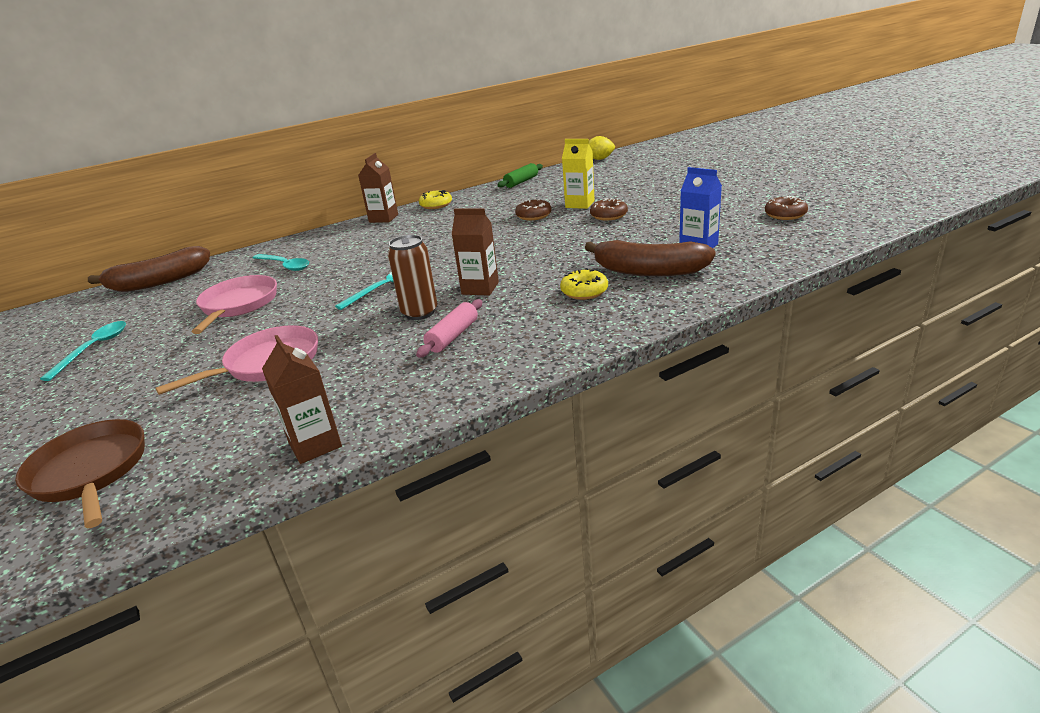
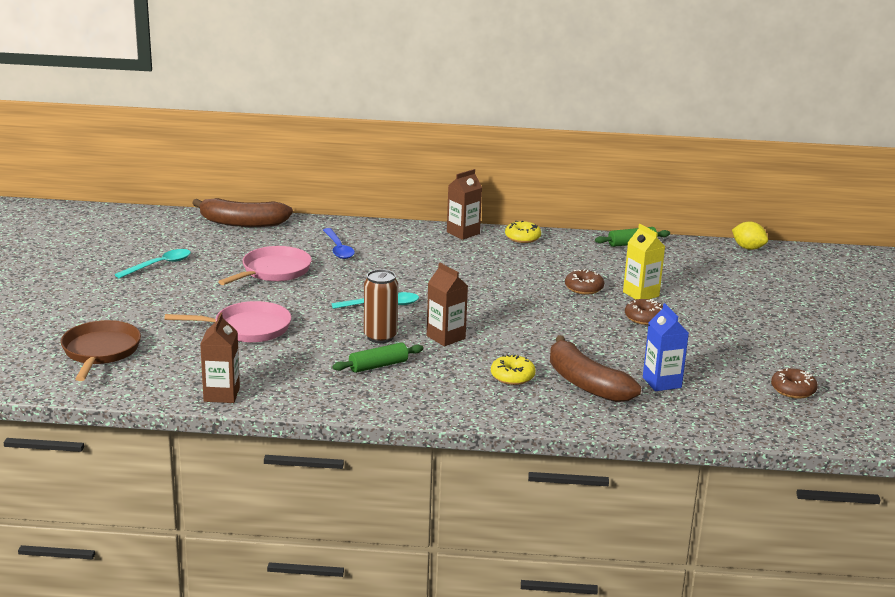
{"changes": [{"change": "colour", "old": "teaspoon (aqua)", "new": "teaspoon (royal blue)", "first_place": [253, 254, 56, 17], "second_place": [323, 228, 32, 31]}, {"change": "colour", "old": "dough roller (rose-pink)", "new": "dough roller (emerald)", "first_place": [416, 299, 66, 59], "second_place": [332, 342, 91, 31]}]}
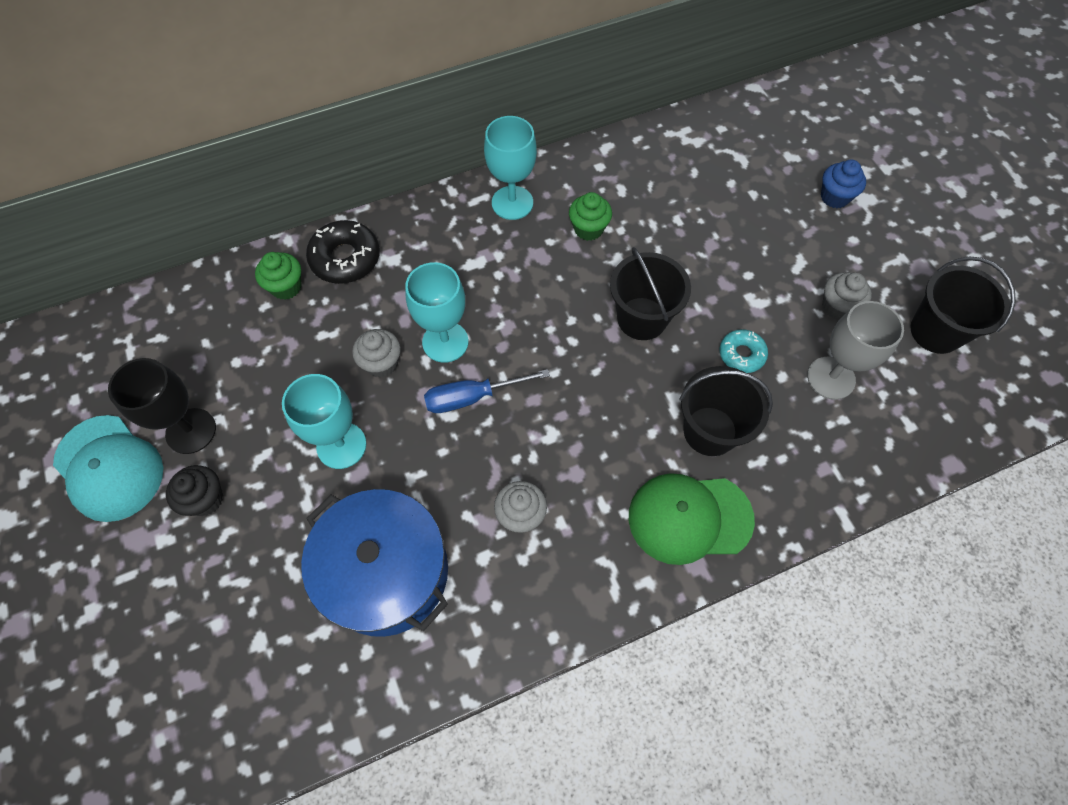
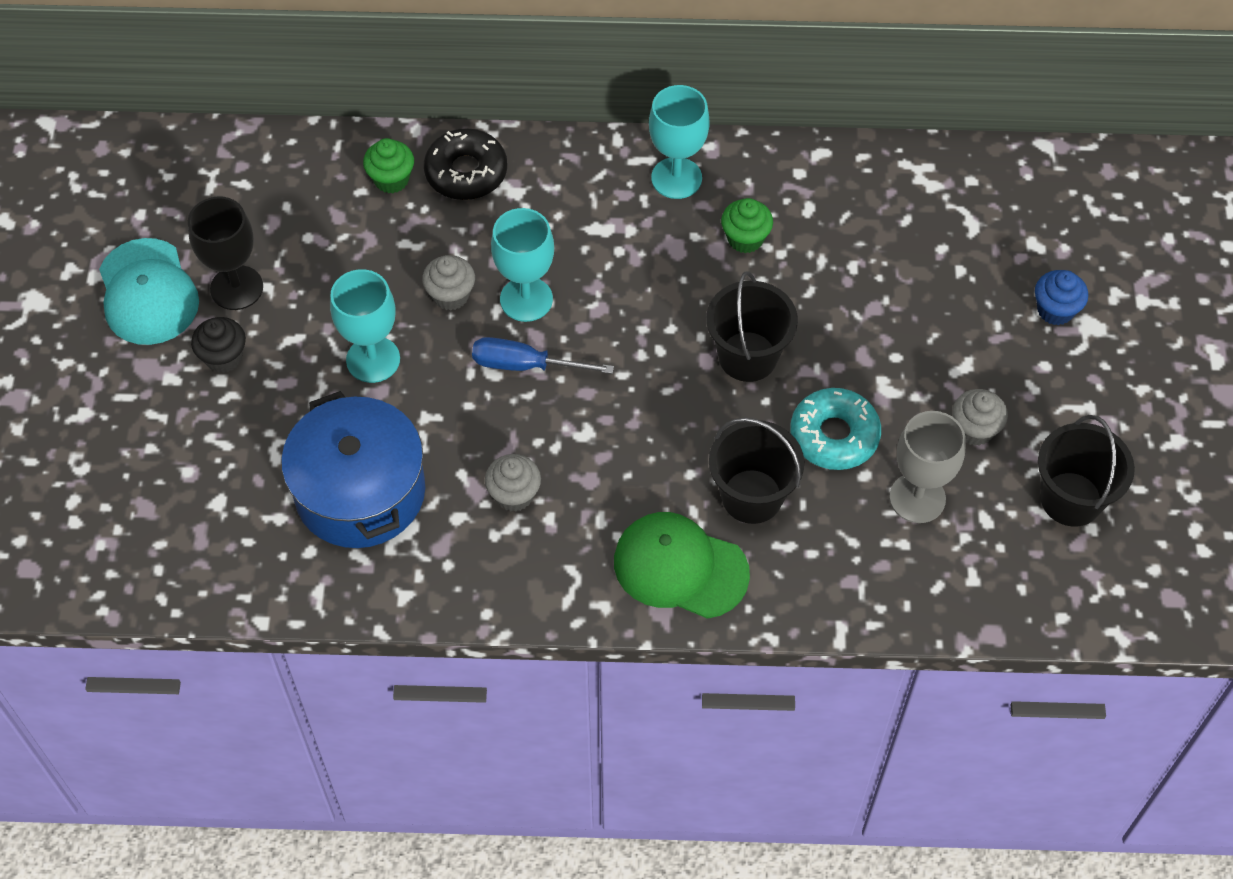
{"changes": [{"change": "size", "old": "glazed donut (aqua)", "first_place": [720, 329, 48, 44], "second_place": [790, 388, 91, 82], "factor": 1.61}]}
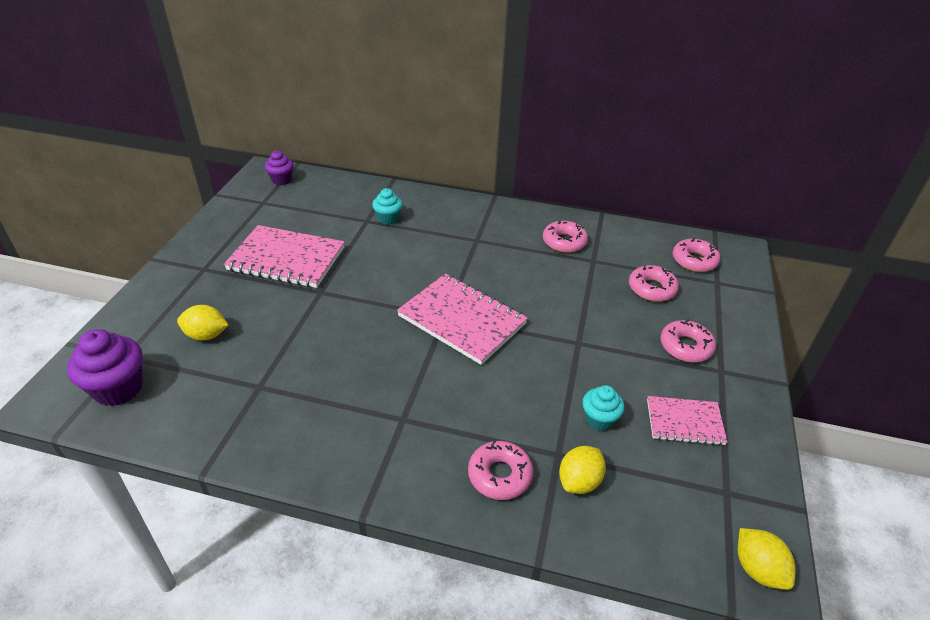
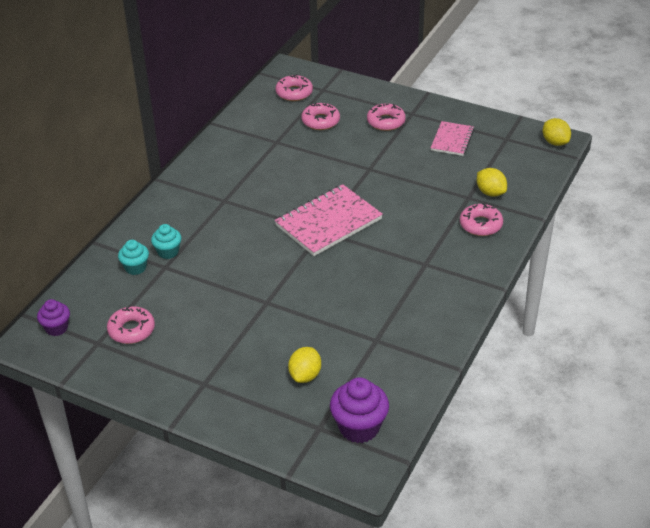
{"changes": [{"change": "missing", "old": "exercise book (rose-pink)", "first_place": [224, 225, 121, 63]}, {"change": "relocated", "old": "glazed donut (rose-pink)", "first_place": [543, 220, 45, 33], "second_place": [107, 305, 48, 39]}, {"change": "relocated", "old": "cupcake (aqua)", "first_place": [582, 385, 43, 46], "second_place": [118, 240, 31, 35]}, {"change": "spun", "old": "toy lemon (bright yellow)", "first_place": [738, 528, 57, 62], "second_place": [543, 118, 28, 28], "degrees": 75}]}
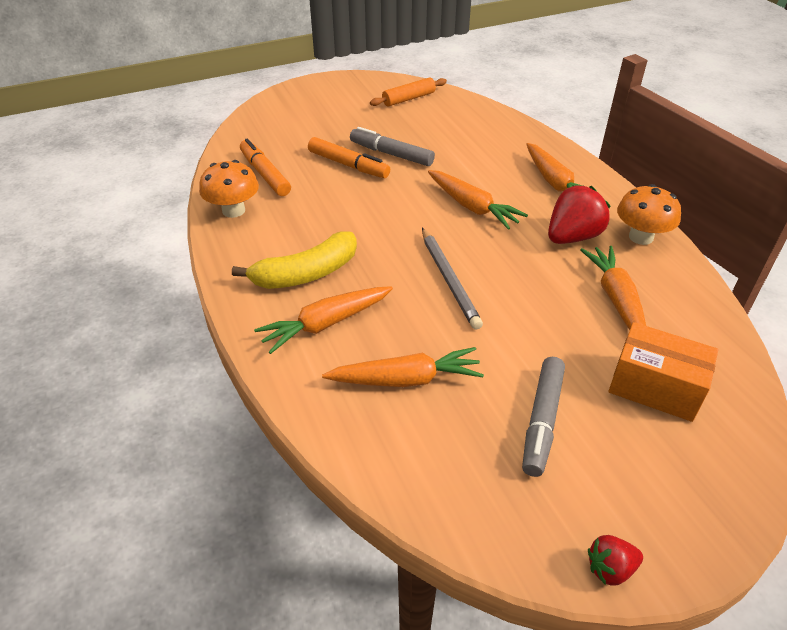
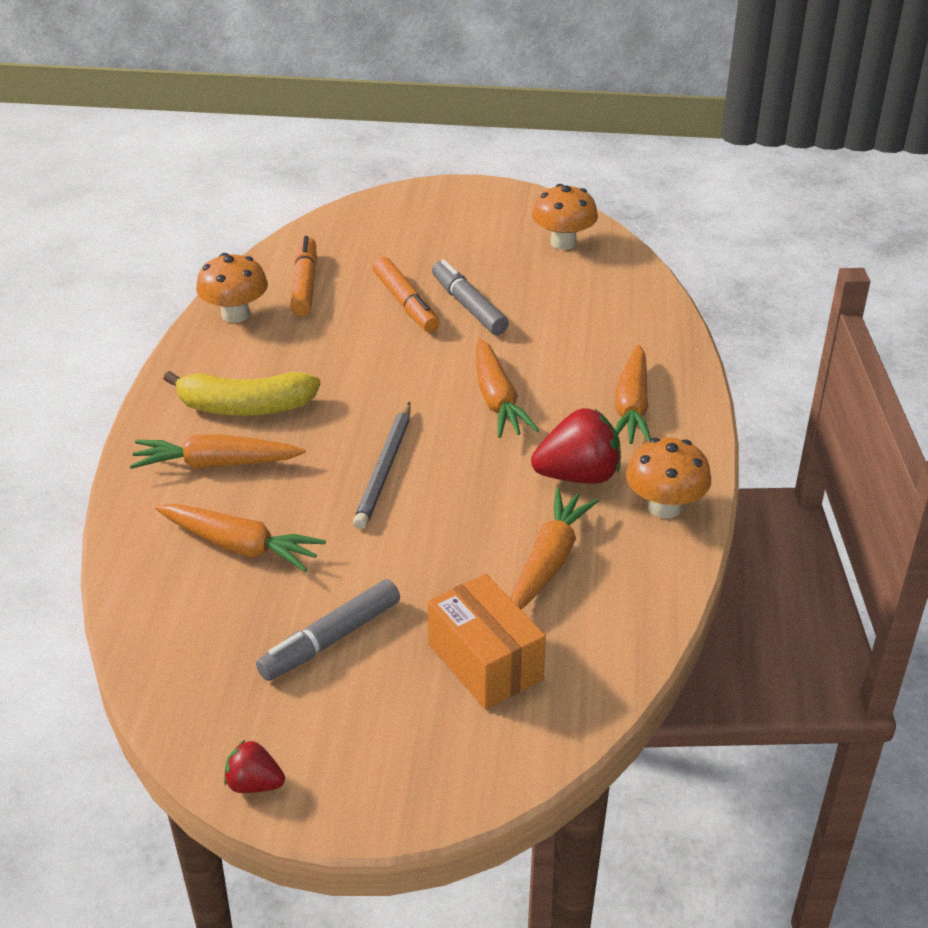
{"changes": [{"change": "exchanged", "old": "dough roller (orange)", "new": "mushroom (orange)", "first_place": [370, 78, 77, 28], "second_place": [532, 184, 66, 66]}]}
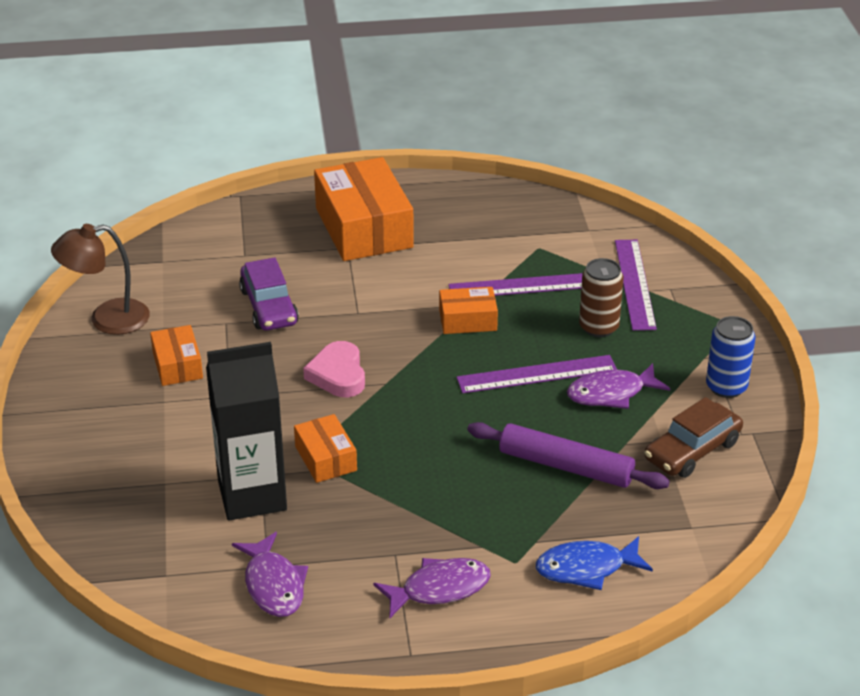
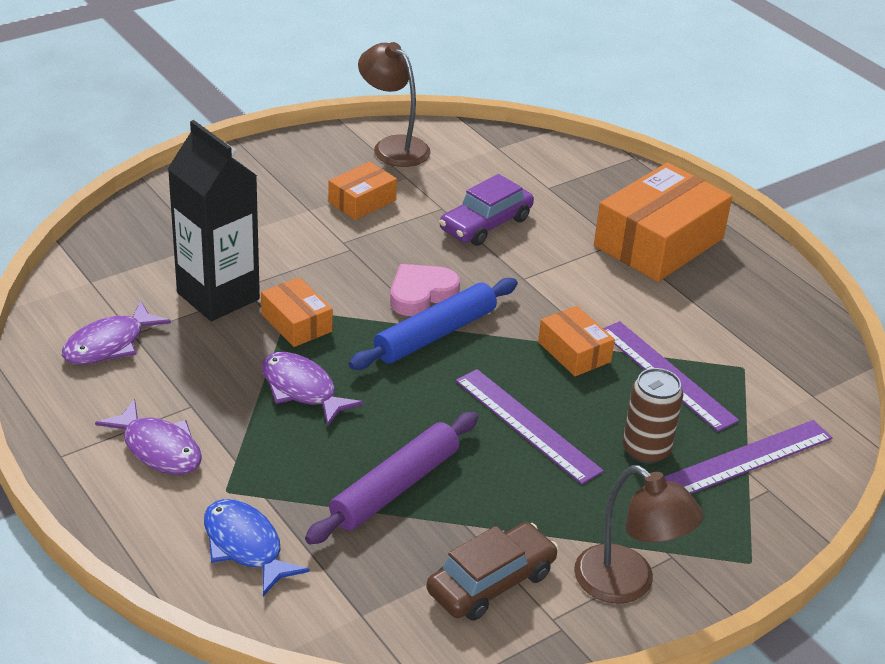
{"changes": [{"change": "appeared", "new": "dough roller (royal blue)", "second_place": [349, 278, 169, 92]}, {"change": "relocated", "old": "fish (purple)", "first_place": [567, 363, 103, 46], "second_place": [261, 352, 103, 75]}, {"change": "exchanged", "old": "tin (royal blue)", "new": "desk lamp (dark brown)", "first_place": [706, 316, 49, 82], "second_place": [574, 465, 129, 139]}, {"change": "spun", "old": "package (orange)", "first_place": [294, 414, 63, 69], "second_place": [261, 277, 72, 70], "degrees": -75}, {"change": "spun", "old": "dough roller (purple)", "first_place": [468, 422, 202, 67], "second_place": [305, 412, 173, 132], "degrees": 45}, {"change": "spun", "old": "automobile (dark brown)", "first_place": [645, 397, 98, 81], "second_place": [427, 522, 131, 99], "degrees": 120}]}
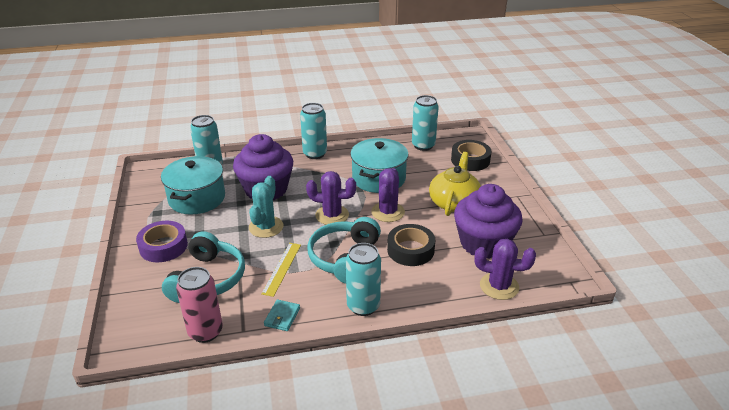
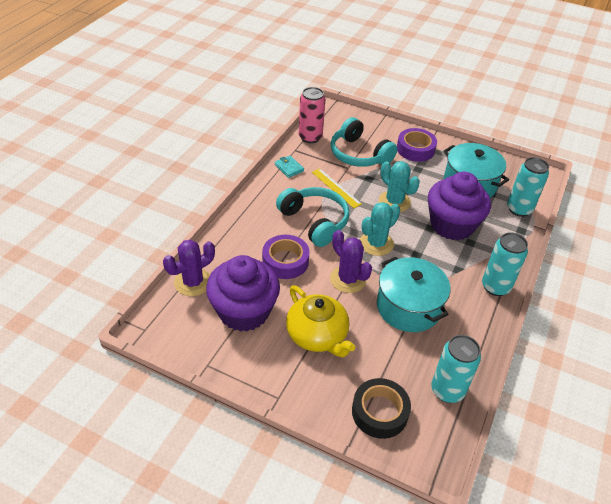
{"changes": [{"change": "missing", "old": "tin (aqua)", "first_place": [346, 243, 35, 73]}, {"change": "colour", "old": "saguaro cactus (purple)", "new": "saguaro cactus (aqua)", "first_place": [306, 171, 50, 54], "second_place": [360, 202, 40, 54]}, {"change": "colour", "old": "tape (black)", "new": "tape (purple)", "first_place": [387, 224, 48, 42], "second_place": [262, 235, 48, 44]}]}
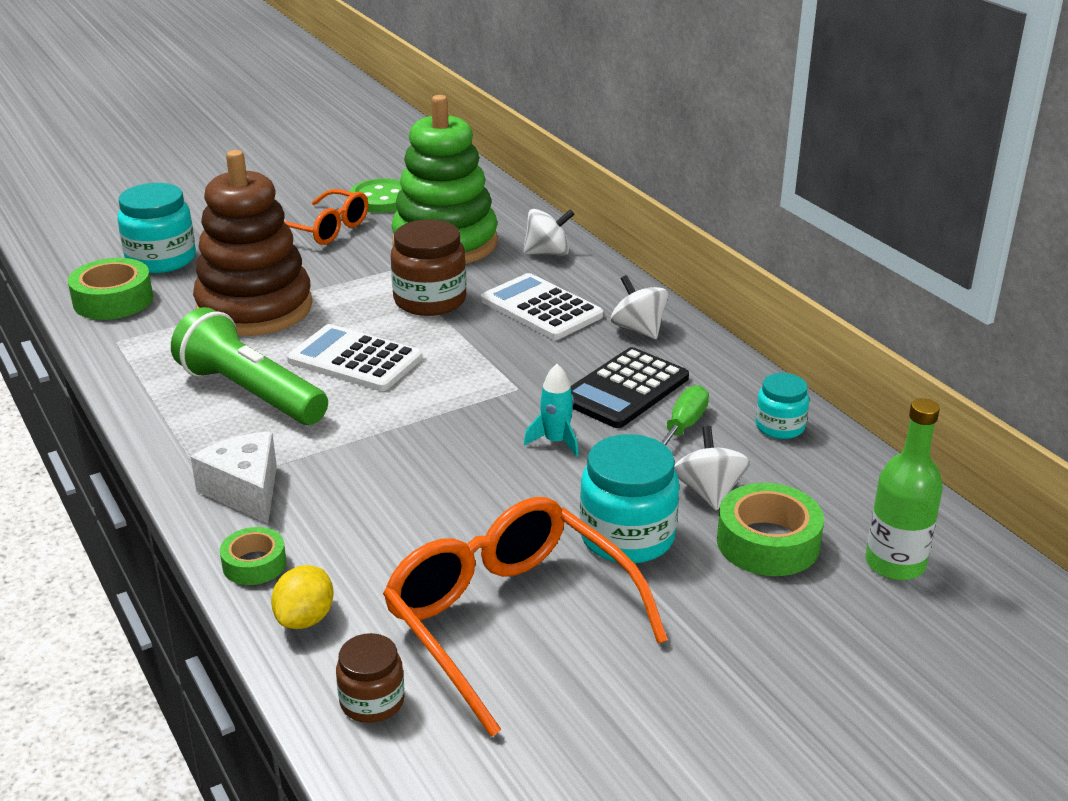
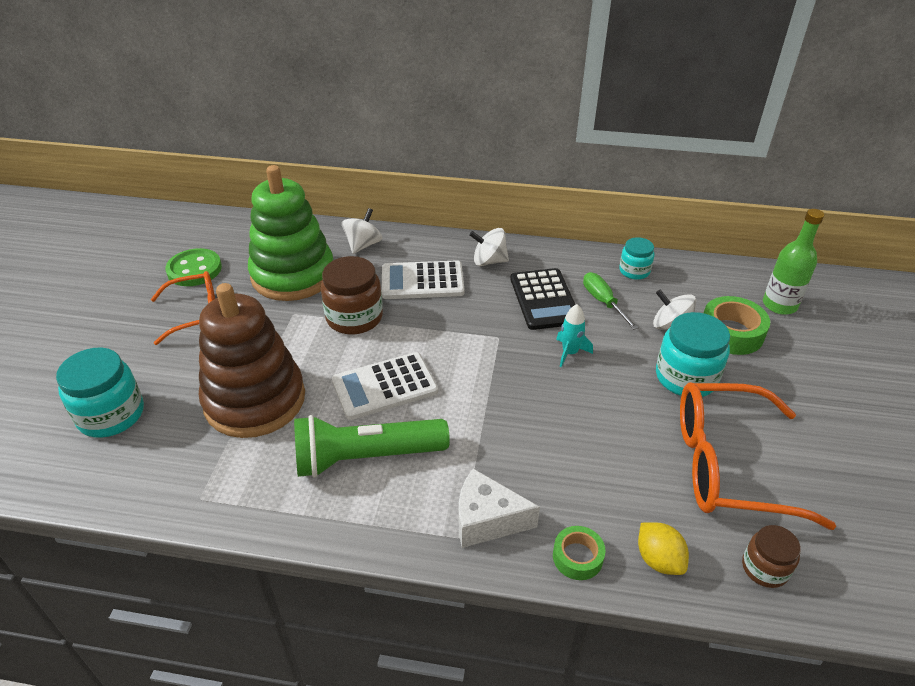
{"changes": [{"change": "missing", "old": "tape (emerald)", "first_place": [68, 258, 85, 62]}]}
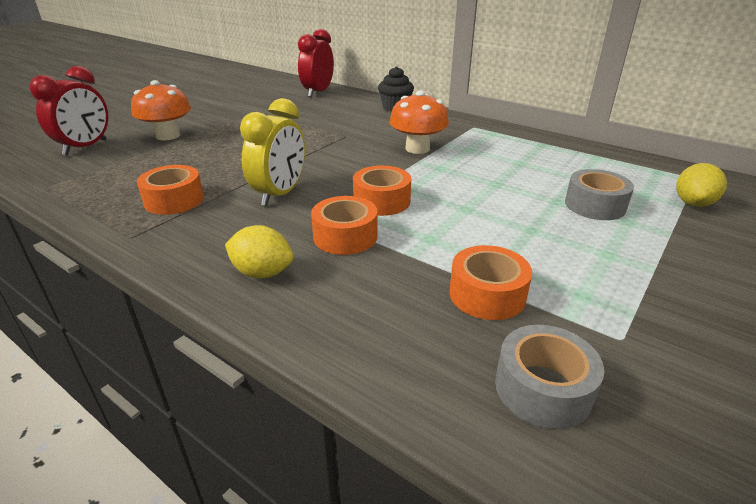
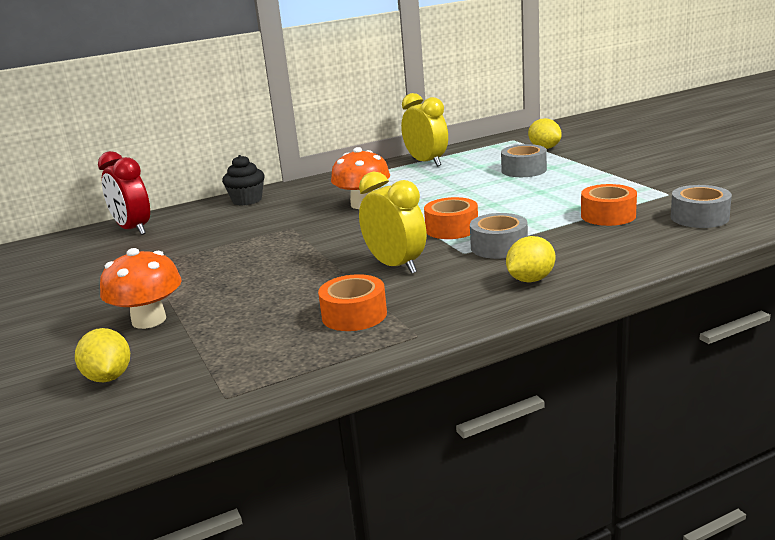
{"changes": [{"change": "appeared", "new": "alarm clock (bright yellow)", "second_place": [401, 93, 47, 73]}, {"change": "exchanged", "old": "alarm clock (crimson)", "new": "toy lemon (bright yellow)", "first_place": [29, 66, 79, 89], "second_place": [75, 328, 55, 55]}, {"change": "colour", "old": "tape (orange)", "new": "tape (grey)", "first_place": [311, 196, 67, 59], "second_place": [470, 213, 58, 46]}]}
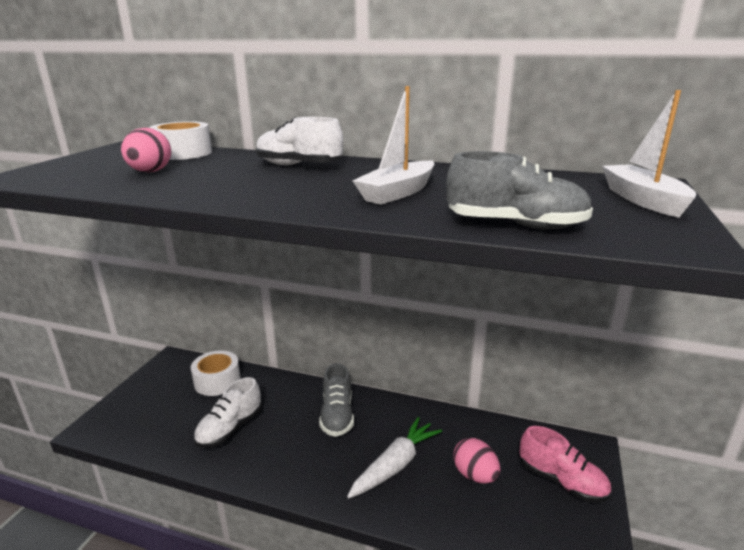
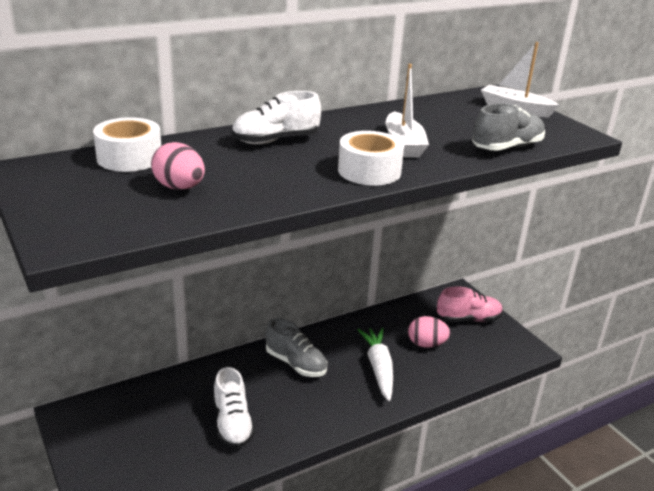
{"changes": [{"change": "relocated", "old": "tape (snow-white)", "first_place": [191, 350, 50, 46], "second_place": [338, 131, 66, 55]}]}
